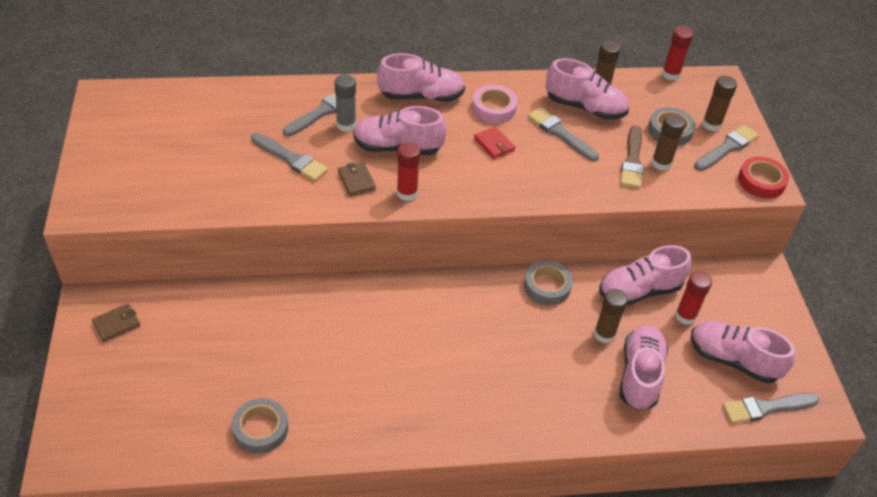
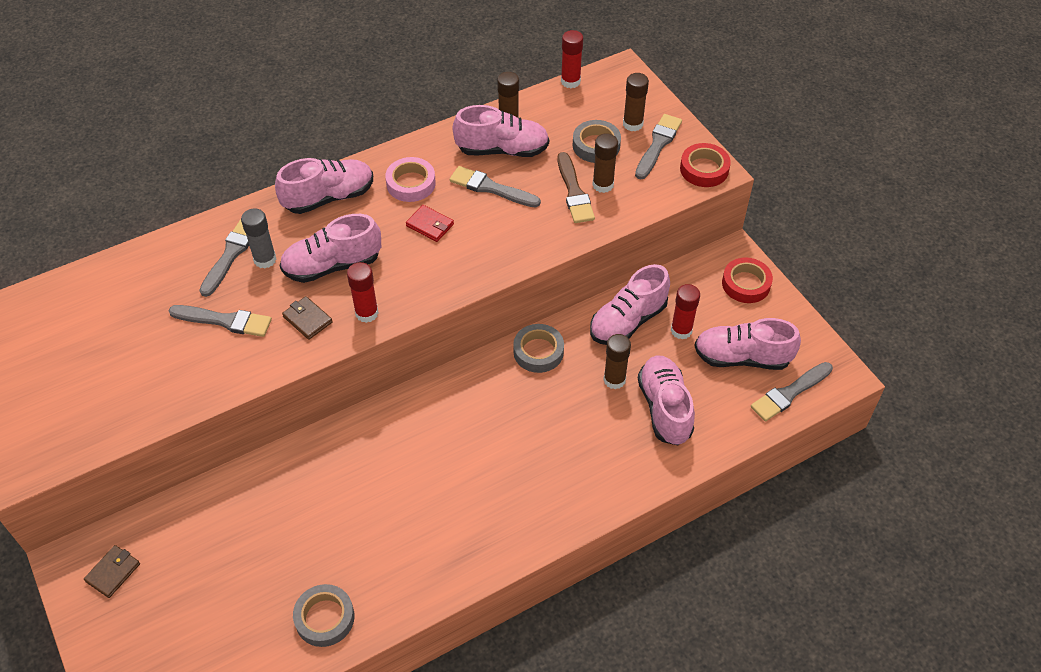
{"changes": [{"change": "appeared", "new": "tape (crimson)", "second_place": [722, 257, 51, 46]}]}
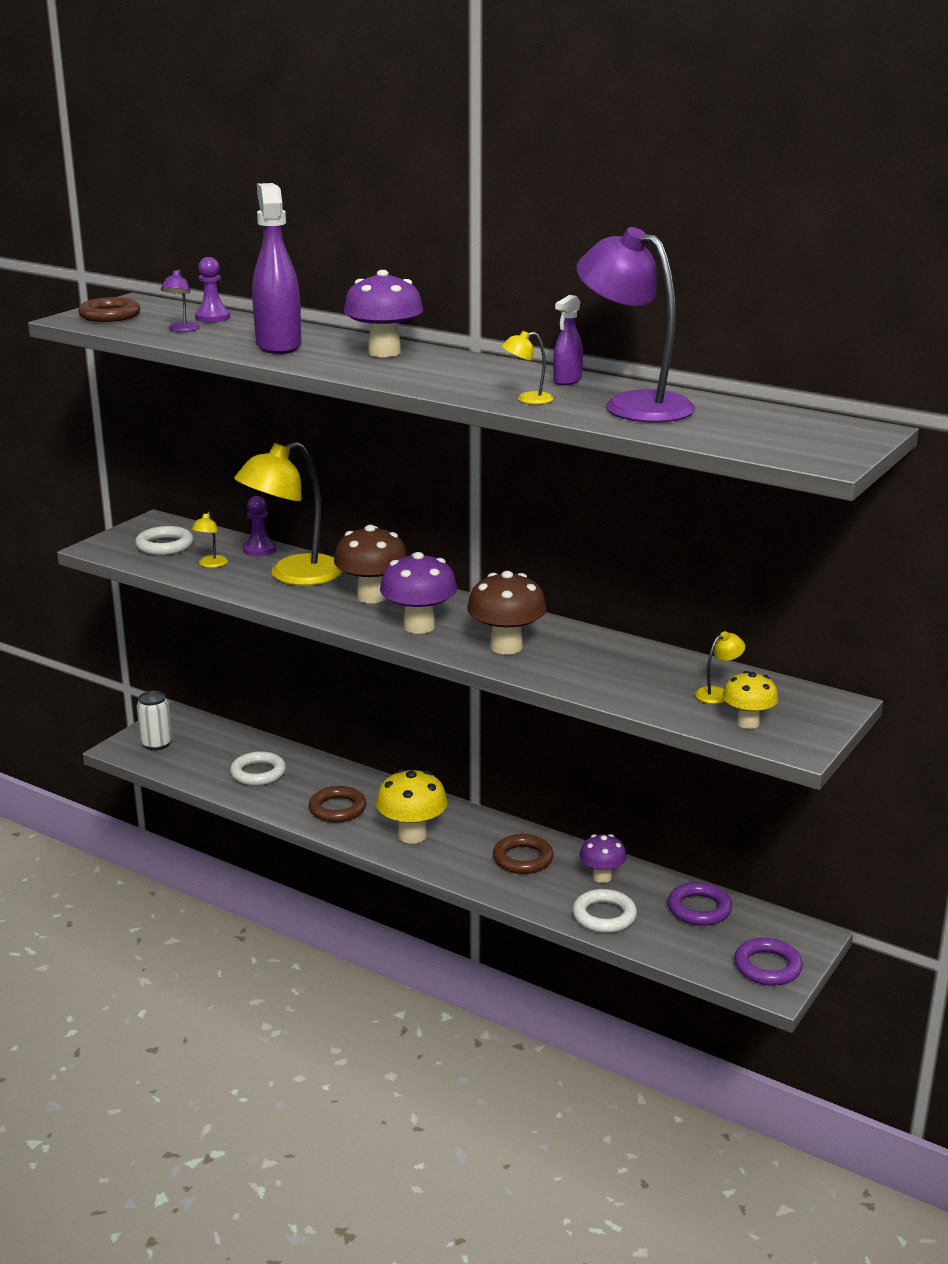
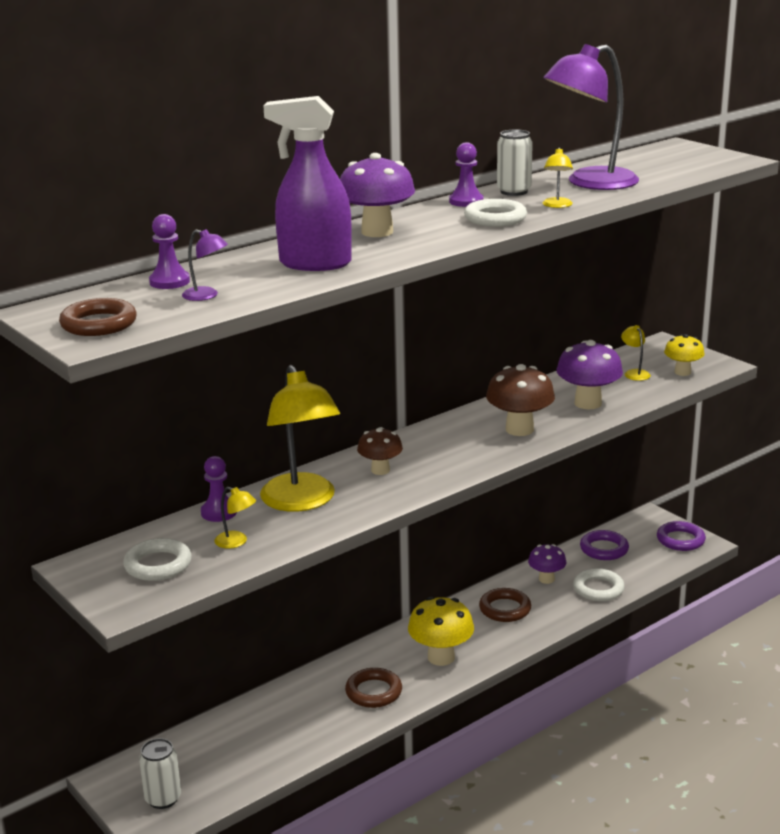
{"changes": [{"change": "appeared", "new": "pawn (purple)", "second_place": [449, 142, 34, 65]}, {"change": "relocated", "old": "hoop (snow-white)", "first_place": [230, 751, 56, 35], "second_place": [464, 199, 63, 28]}, {"change": "relocated", "old": "mushroom (purple)", "first_place": [380, 552, 77, 82], "second_place": [556, 340, 67, 69]}, {"change": "exchanged", "old": "spray bottle (purple)", "new": "tin (snow-white)", "first_place": [553, 295, 30, 90], "second_place": [497, 129, 36, 67]}, {"change": "size", "old": "mushroom (dark brown)", "first_place": [334, 525, 73, 78], "second_place": [357, 427, 46, 48], "factor": 0.63}]}
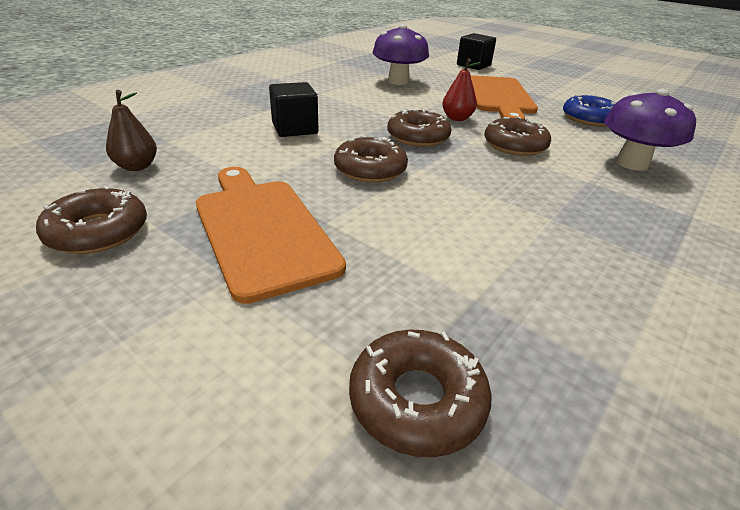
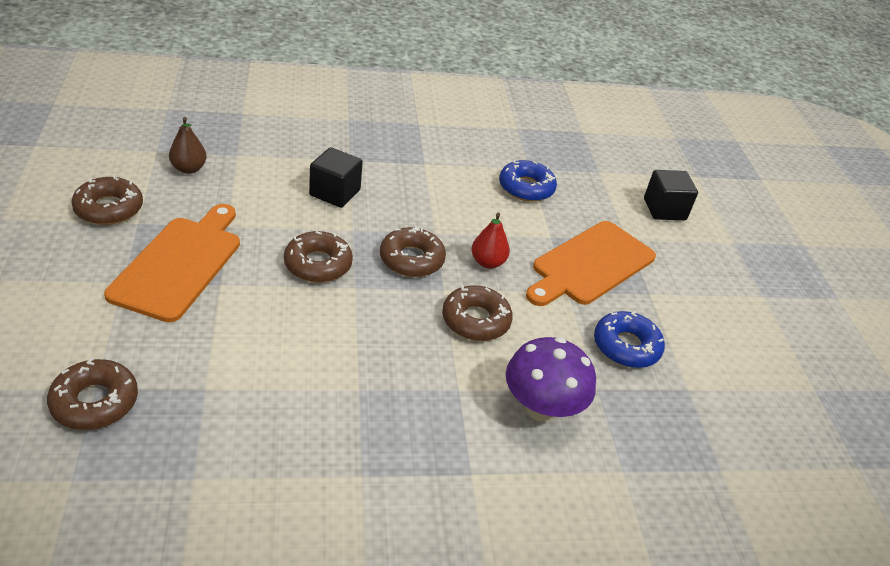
{"changes": [{"change": "exchanged", "old": "mushroom (purple)", "new": "glazed donut (royal blue)", "first_place": [373, 24, 56, 61], "second_place": [499, 160, 58, 42]}]}
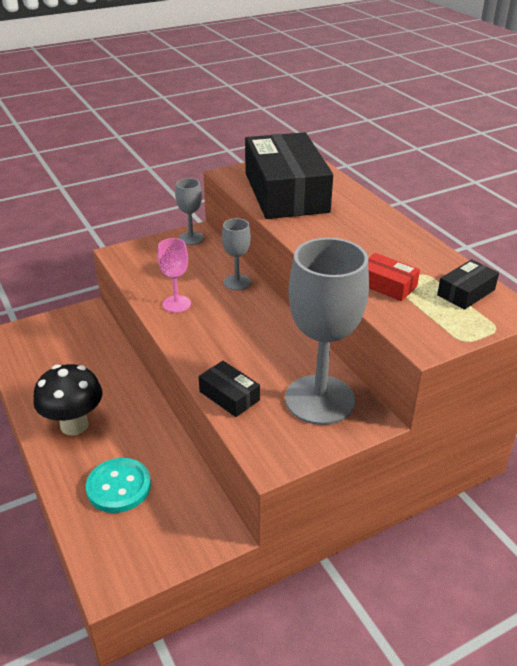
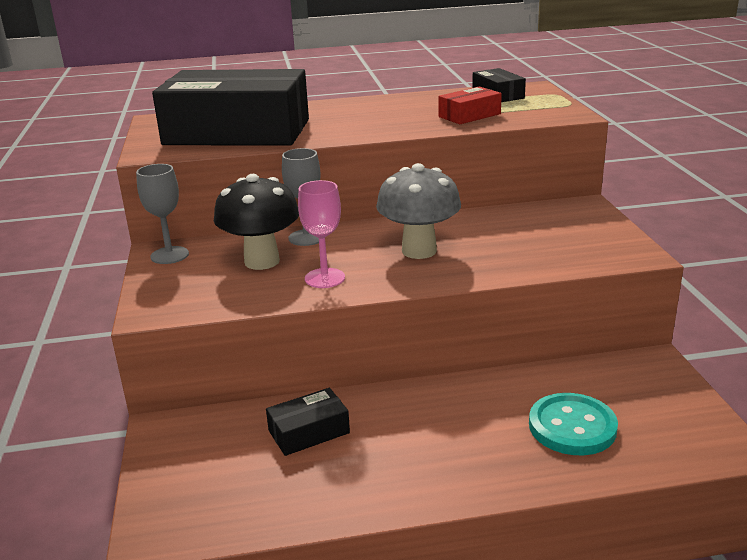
{"changes": [{"change": "missing", "old": "chalice (grey)", "first_place": [285, 238, 84, 187]}, {"change": "appeared", "new": "mushroom (grey)", "second_place": [376, 163, 85, 96]}, {"change": "relocated", "old": "mushroom (black)", "first_place": [33, 364, 70, 71], "second_place": [214, 174, 85, 96]}, {"change": "relocated", "old": "package (black)", "first_place": [199, 361, 61, 56], "second_place": [266, 388, 84, 68]}]}
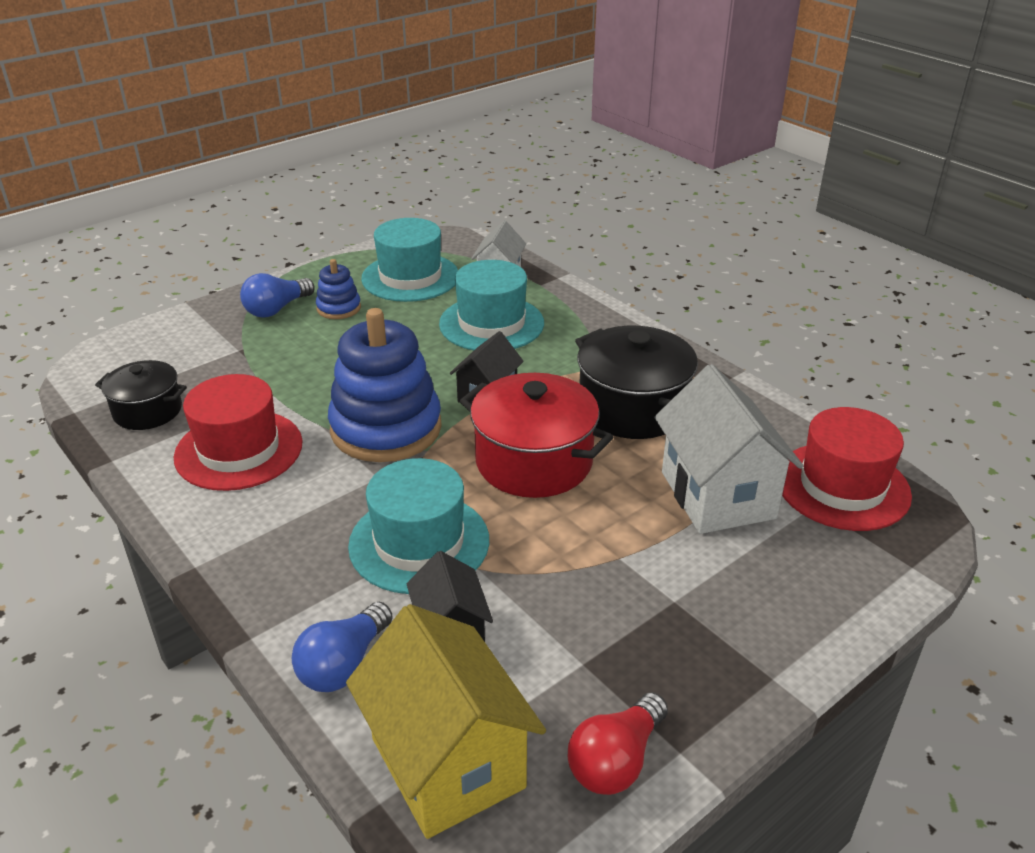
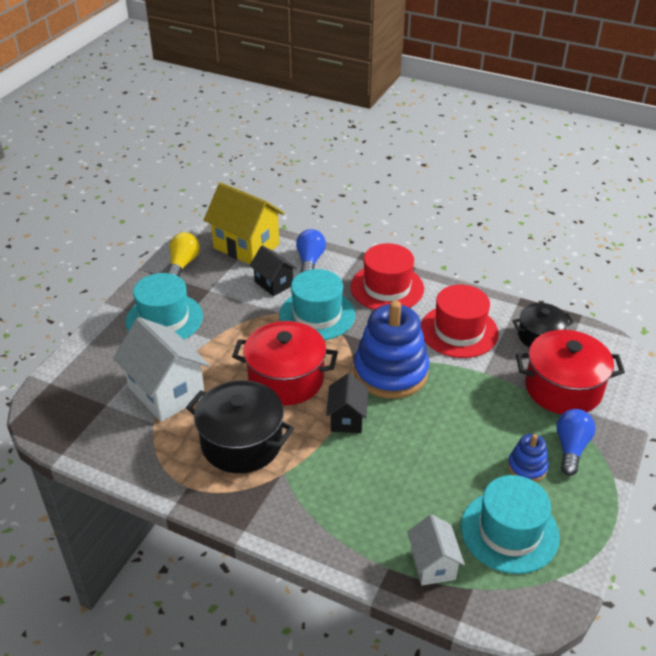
{"changes": [{"change": "appeared", "new": "stockpot (crimson)", "second_place": [516, 330, 109, 84]}, {"change": "relocated", "old": "hat (aqua)", "first_place": [439, 260, 105, 91], "second_place": [125, 273, 78, 67]}, {"change": "relocated", "old": "hat (crimson)", "first_place": [782, 407, 130, 124], "second_place": [350, 243, 74, 67]}, {"change": "colour", "old": "light bulb (crimson)", "new": "light bulb (bright yellow)", "first_place": [568, 693, 100, 102], "second_place": [167, 232, 33, 45]}]}
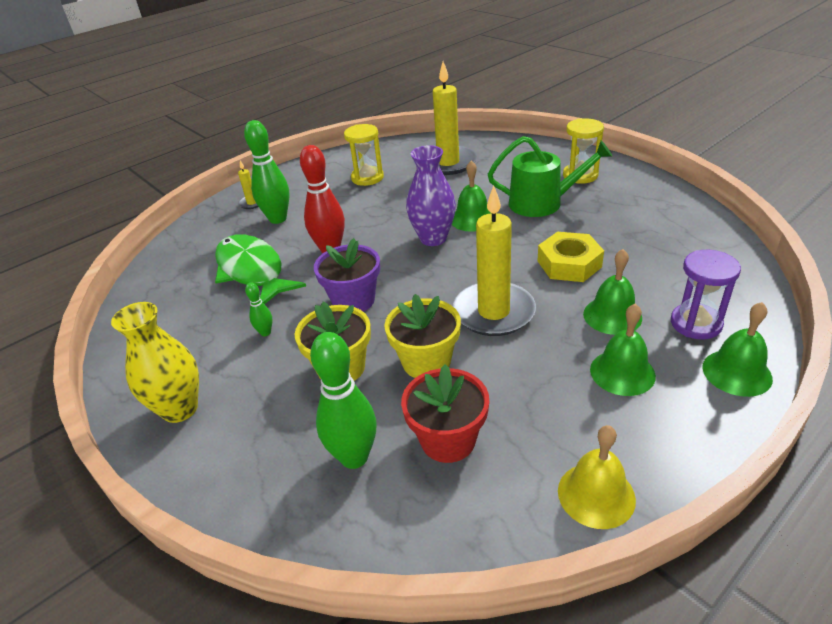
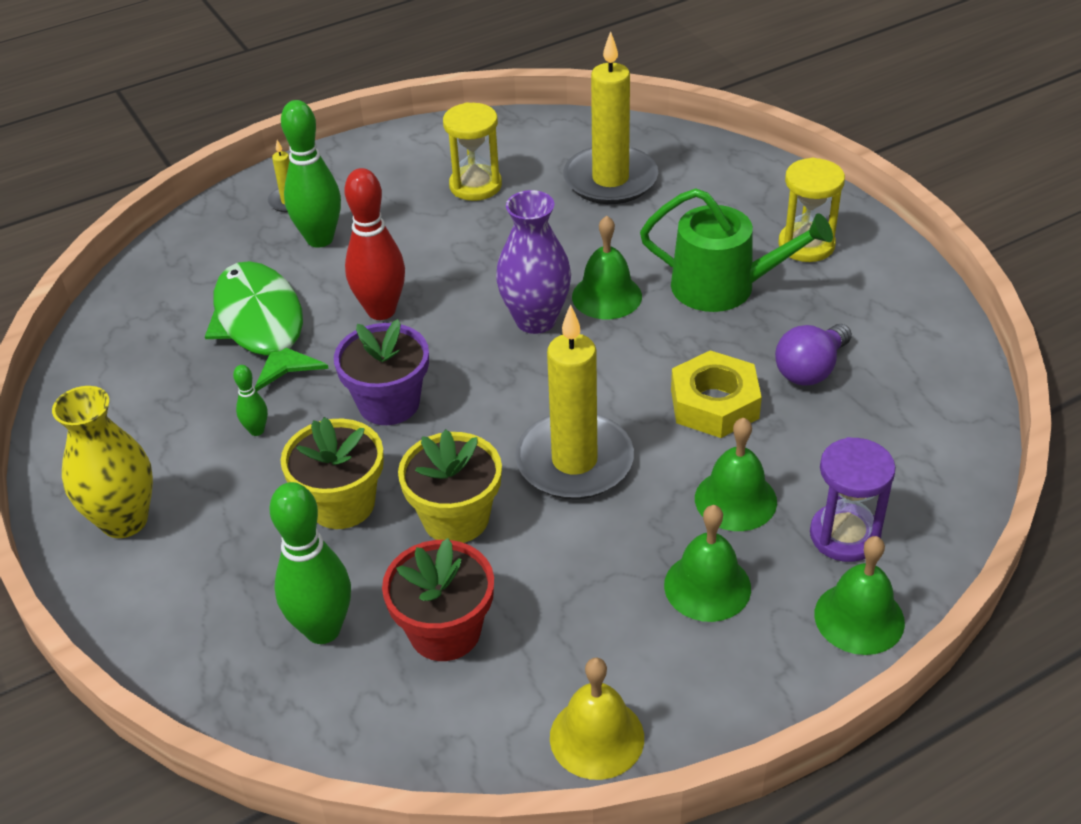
{"changes": [{"change": "appeared", "new": "light bulb (purple)", "second_place": [775, 324, 77, 61]}]}
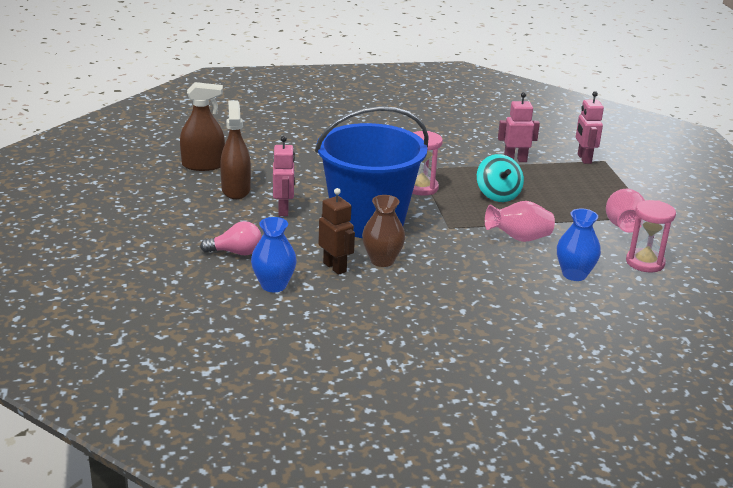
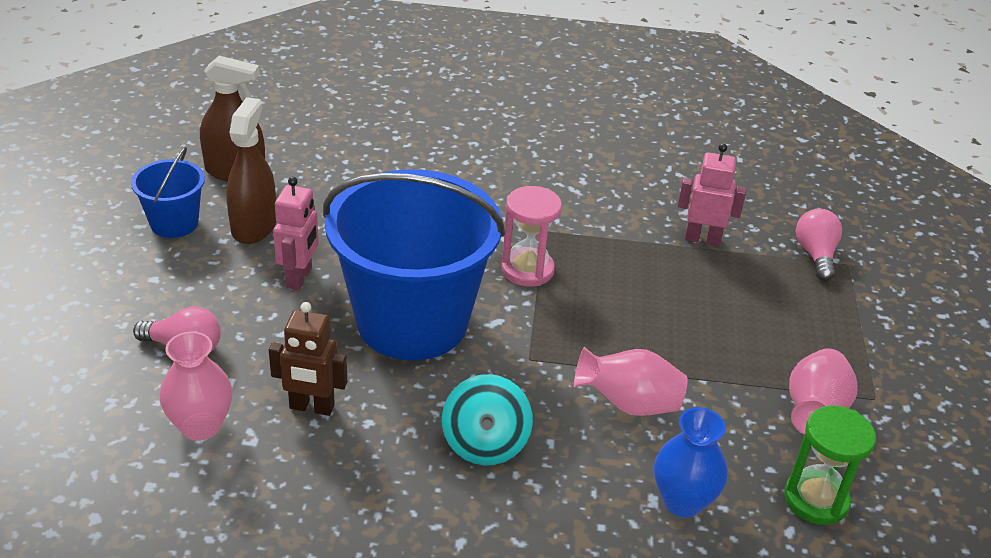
{"changes": [{"change": "missing", "old": "tall vase (dark brown)", "first_place": [362, 195, 43, 72]}, {"change": "appeared", "new": "bucket (royal blue)", "second_place": [131, 147, 74, 91]}, {"change": "relocated", "old": "toy top (aqua)", "first_place": [477, 154, 47, 48], "second_place": [442, 374, 91, 91]}, {"change": "exchanged", "old": "robot figure (rose-pink)", "new": "light bulb (rose-pink)", "first_place": [576, 91, 28, 73], "second_place": [796, 209, 46, 72]}, {"change": "colour", "old": "tall vase (royal blue)", "new": "tall vase (rose-pink)", "first_place": [251, 217, 46, 75], "second_place": [160, 331, 73, 110]}, {"change": "colour", "old": "hourglass (rose-pink)", "new": "hourglass (emerald)", "first_place": [626, 200, 50, 72], "second_place": [784, 405, 92, 120]}, {"change": "spun", "old": "robot figure (dark brown)", "first_place": [318, 188, 37, 87], "second_place": [269, 302, 78, 114], "degrees": 120}]}
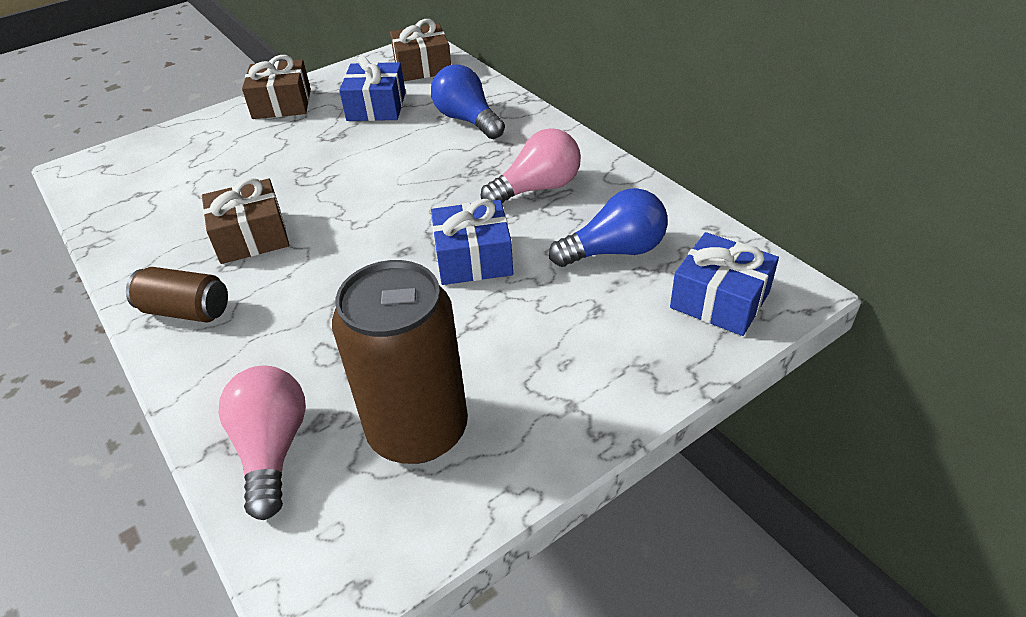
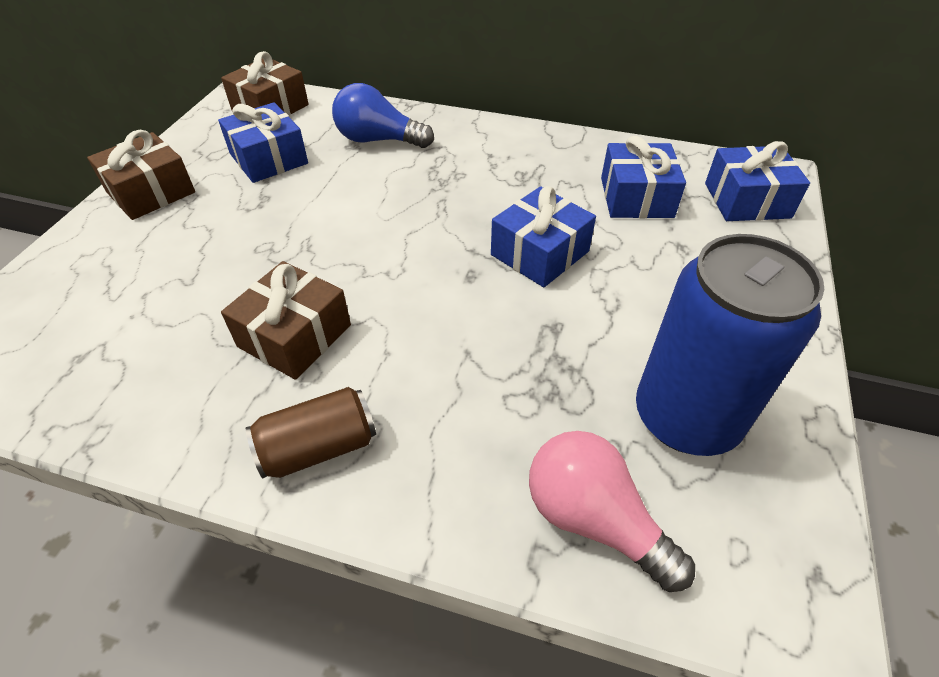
{"changes": [{"change": "missing", "old": "light bulb (rose-pink)", "first_place": [481, 128, 100, 75]}, {"change": "exchanged", "old": "light bulb (royal blue)", "new": "present (royal blue)", "first_place": [549, 188, 119, 79], "second_place": [601, 136, 85, 82]}, {"change": "colour", "old": "tin (dark brown)", "new": "tin (royal blue)", "first_place": [332, 260, 136, 204], "second_place": [636, 234, 188, 222]}]}
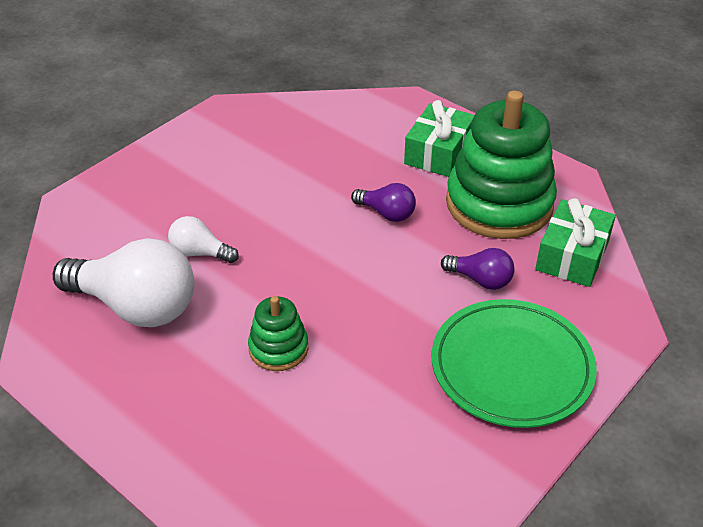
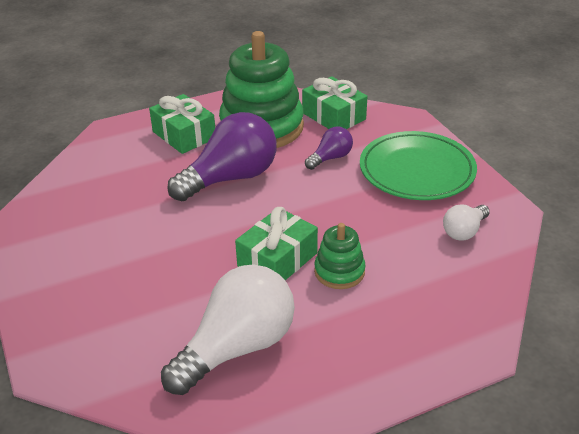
{"changes": [{"change": "appeared", "new": "present (emerald)", "second_place": [235, 207, 83, 73]}, {"change": "relocated", "old": "light bulb (snow-white)", "first_place": [168, 216, 71, 47], "second_place": [443, 204, 47, 37]}, {"change": "size", "old": "light bulb (purple)", "first_place": [351, 183, 65, 39], "second_place": [167, 112, 110, 89], "factor": 2.03}]}
